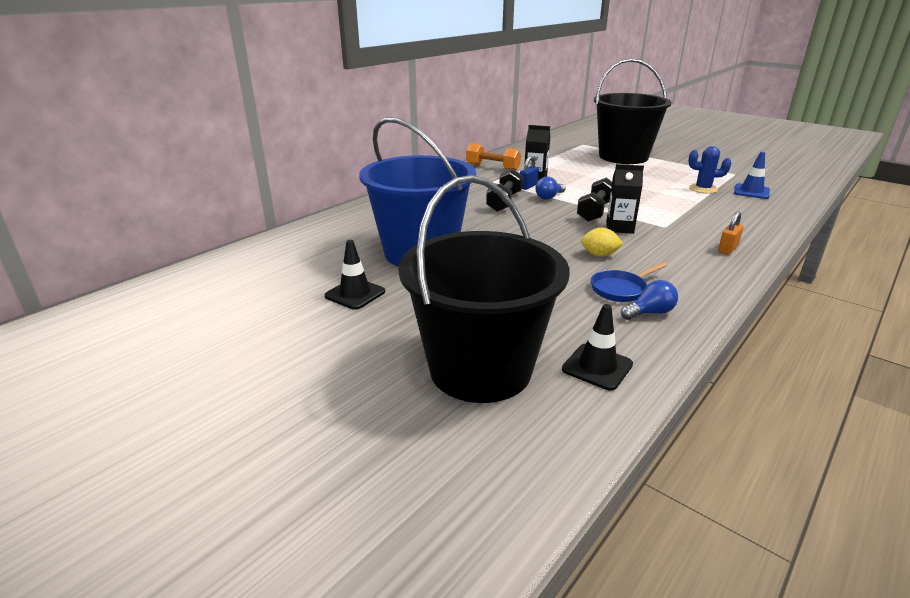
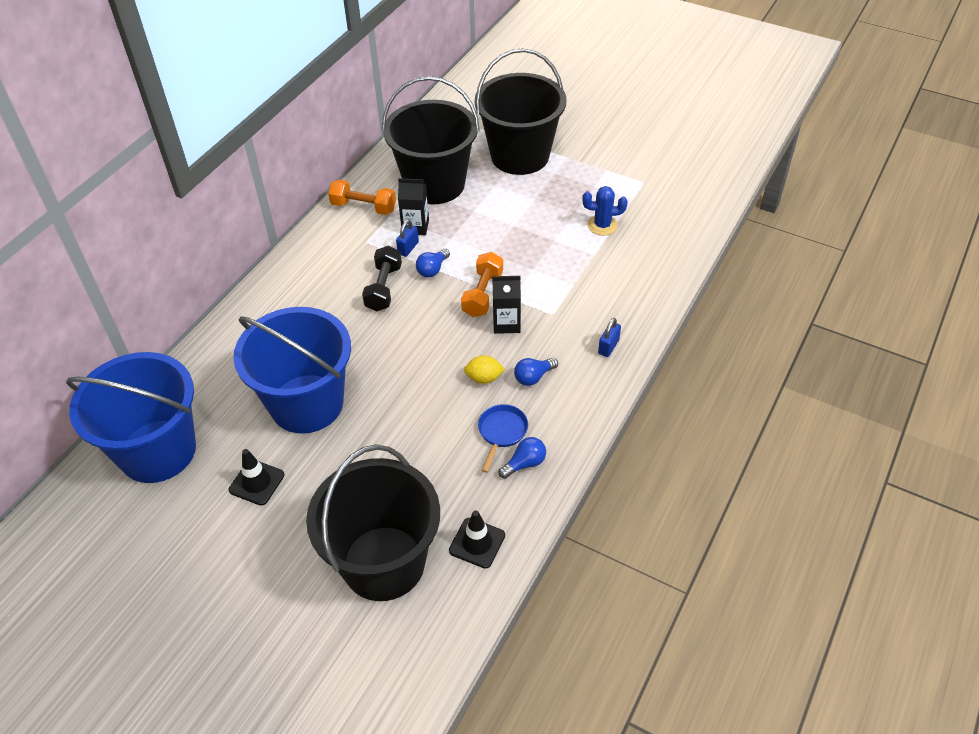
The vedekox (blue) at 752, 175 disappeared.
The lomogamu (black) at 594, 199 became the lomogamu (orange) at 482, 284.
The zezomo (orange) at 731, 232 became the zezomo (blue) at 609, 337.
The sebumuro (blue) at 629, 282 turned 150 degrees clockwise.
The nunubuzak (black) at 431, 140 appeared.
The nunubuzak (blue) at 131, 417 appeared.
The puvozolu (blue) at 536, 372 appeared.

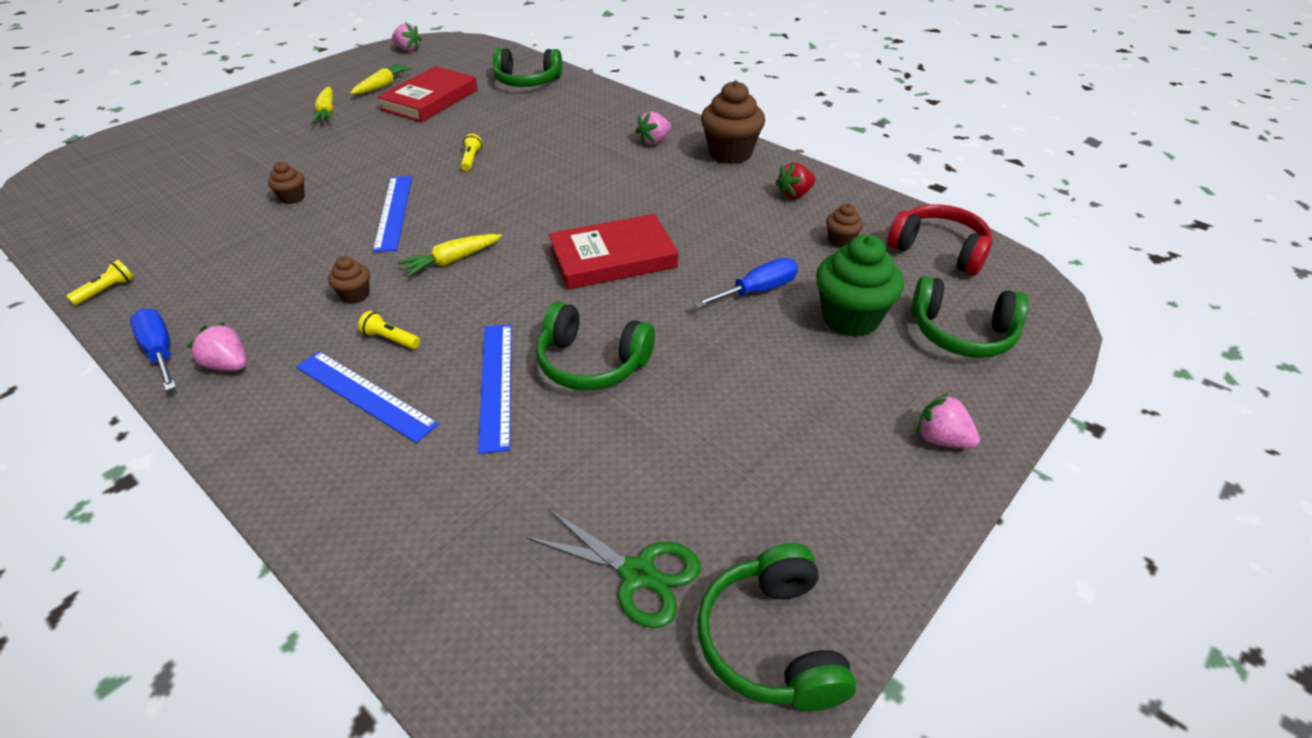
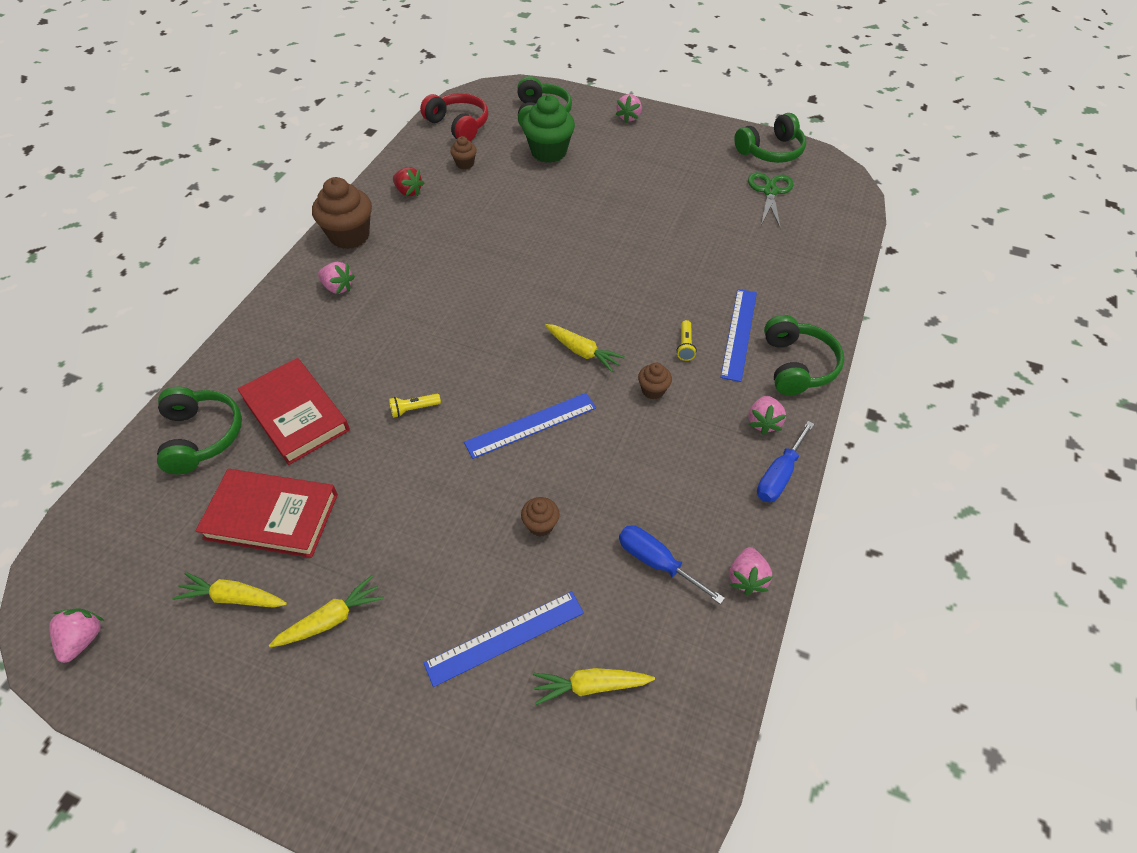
The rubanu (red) at 939, 239 turned 120 degrees clockwise.
The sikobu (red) moved from 613, 252 to 293, 411.
The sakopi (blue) moved from 746, 283 to 672, 564.
The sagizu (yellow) at 100, 282 was replaced by the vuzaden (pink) at 751, 571.
The rubanu (green) moved from 595, 346 to 804, 355.
The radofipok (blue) moved from 495, 389 to 503, 639.
The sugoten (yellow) at 594, 686 appeared.

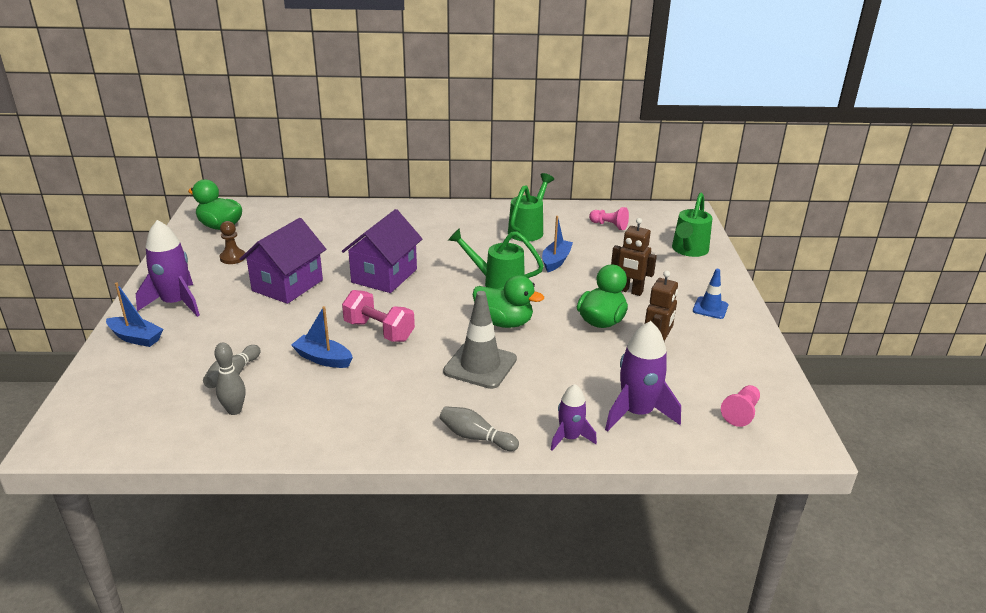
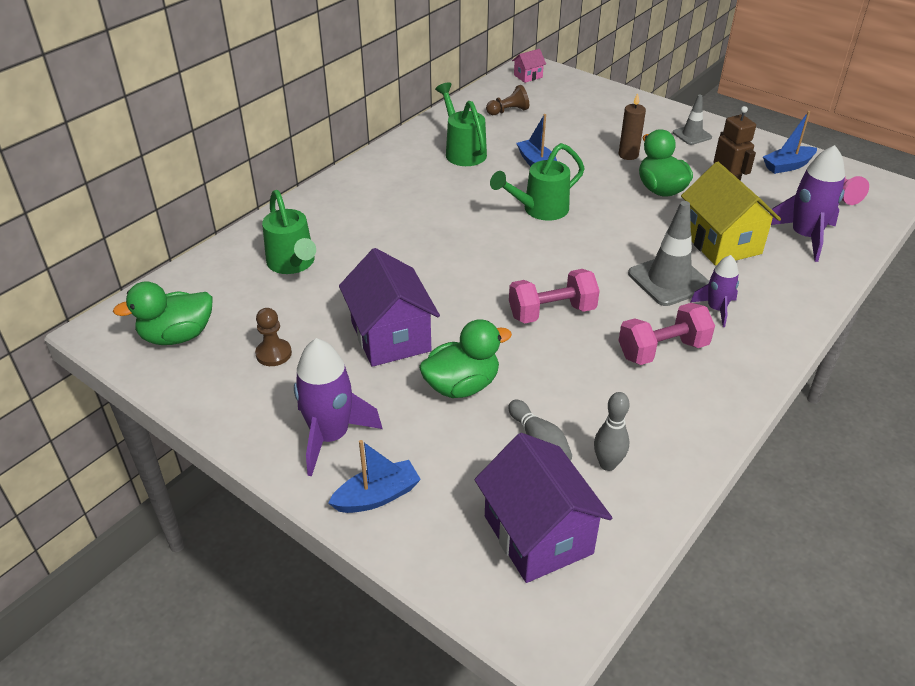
The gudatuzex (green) moved from 692, 225 to 289, 232.
The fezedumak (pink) at 609, 218 became the fezedumak (brown) at 507, 100.
The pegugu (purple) moved from 382, 251 to 543, 508.
The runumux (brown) at 634, 257 was replaced by the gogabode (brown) at 632, 126.
The vedekox (blue) at 710, 294 became the vedekox (grey) at 692, 120.
The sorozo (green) moved from 508, 301 to 465, 358.
The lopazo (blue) moved from 322, 337 to 790, 142.
The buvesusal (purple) moved from 574, 417 to 714, 291.
The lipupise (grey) at 479, 428 disappeared.
The pegugu (pink) at 529, 66 appeared.
The pegugu (yellow) at 731, 214 appeared.
The lomogamu (pink) at 666, 334 appeared.

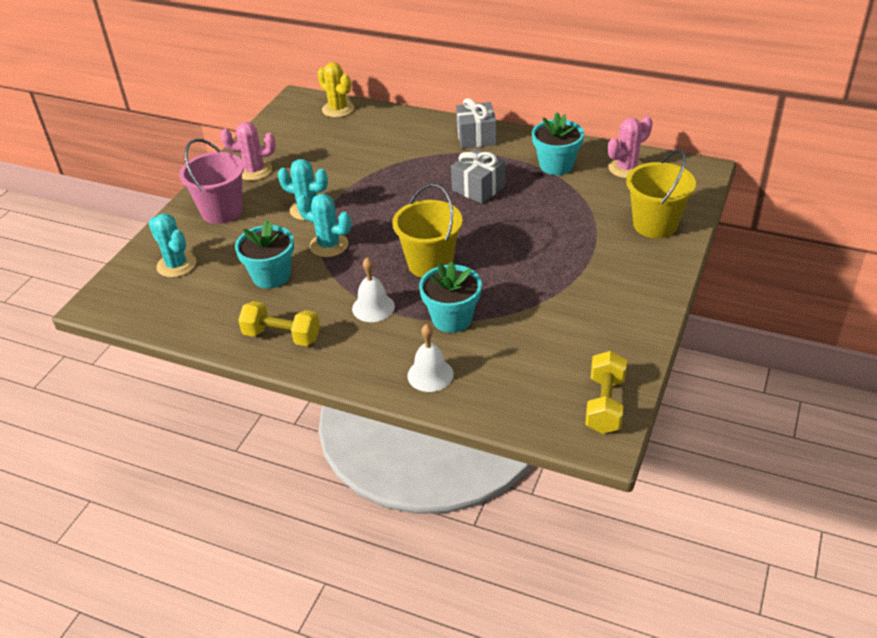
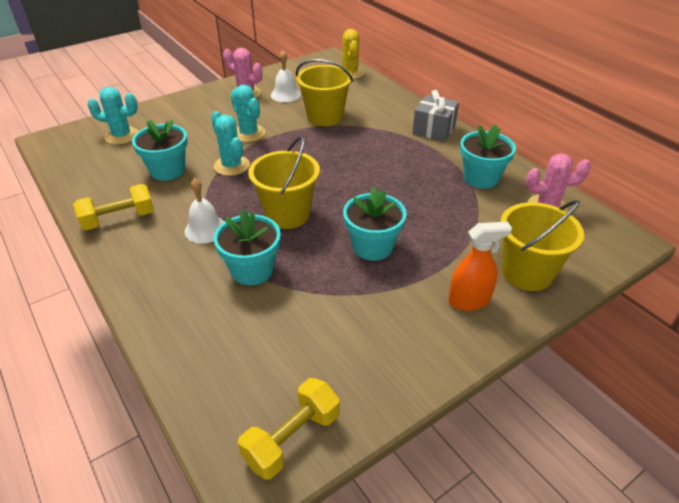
The nunubuzak (pink) at 211, 181 disappeared.
The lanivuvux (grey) at 478, 176 disappeared.
The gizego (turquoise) at 172, 245 turned 75 degrees counterclockwise.
The lomogamu (yellow) at 279, 323 turned 75 degrees counterclockwise.
The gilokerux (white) moved from 430, 358 to 286, 76.
The nunubuzak (yellow) at 324, 92 appeared.
The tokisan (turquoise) at 375, 224 appeared.
The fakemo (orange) at 480, 266 appeared.

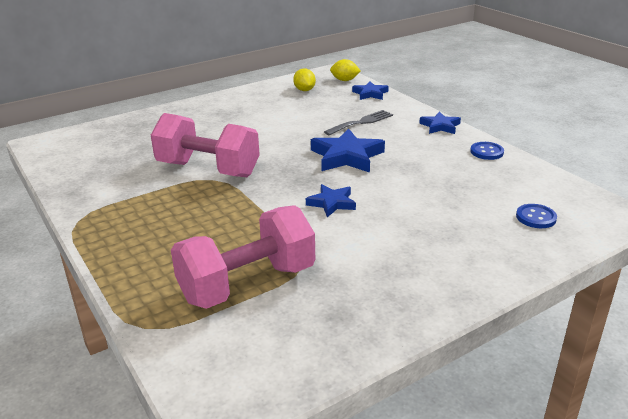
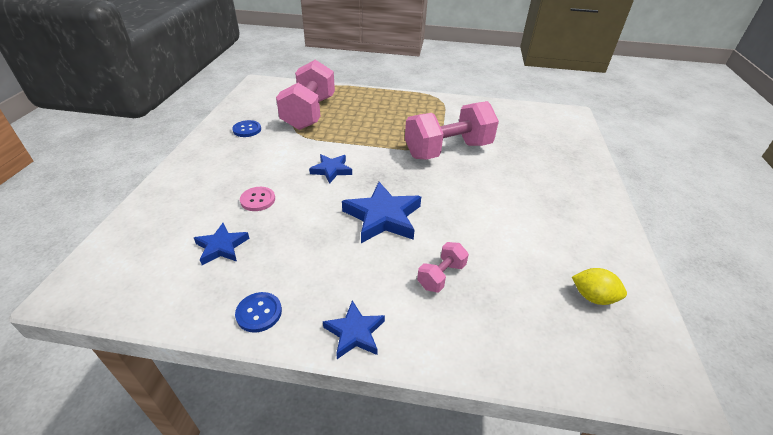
The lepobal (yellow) at 345, 70 disappeared.
The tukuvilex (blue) moved from 370, 90 to 222, 244.
The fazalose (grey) at 358, 122 was replaced by the lomogamu (pink) at 443, 267.
The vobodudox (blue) moved from 536, 216 to 246, 128.
The vobodudox (pink) at 257, 199 appeared.

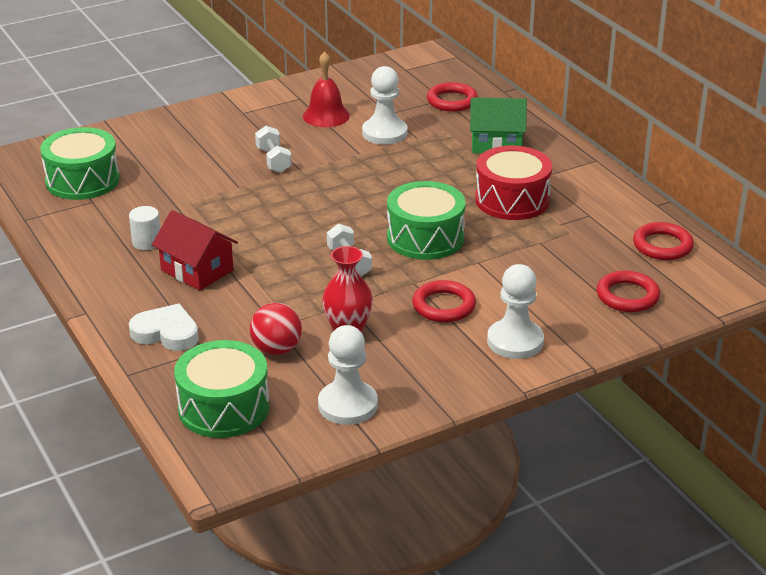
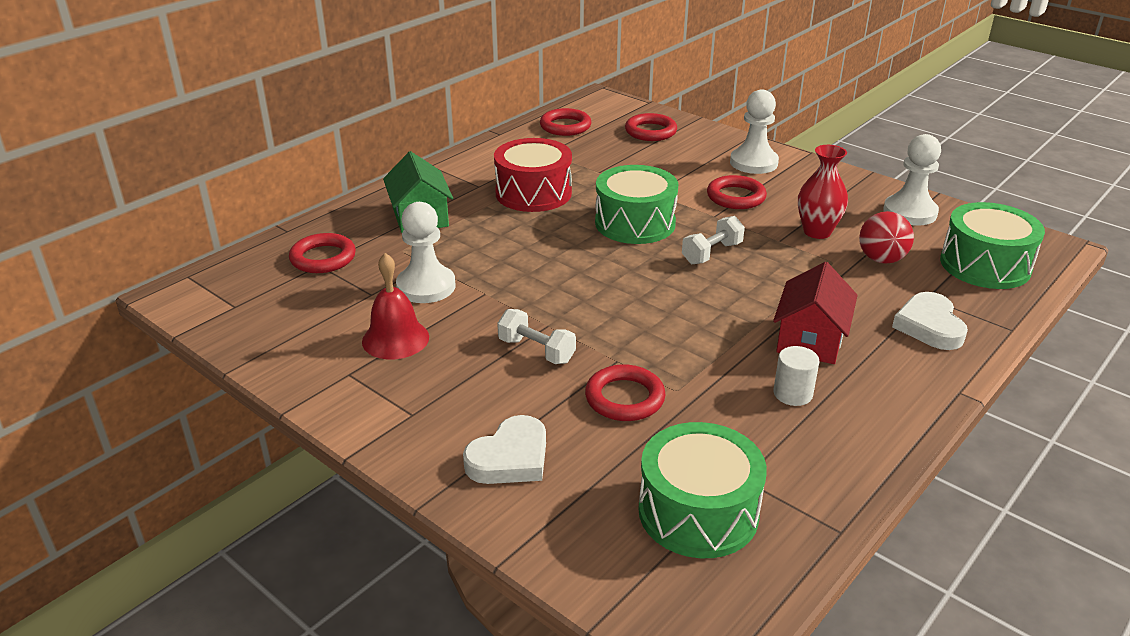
The lomogamu (white) at 273, 149 turned 75 degrees clockwise.
The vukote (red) at 625, 393 appeared.
The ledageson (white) at 504, 449 appeared.

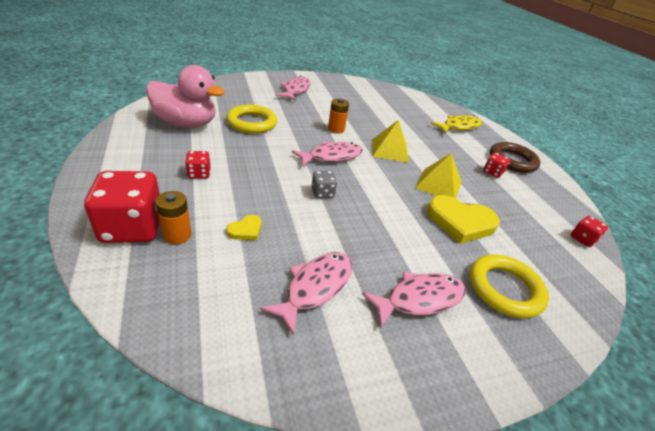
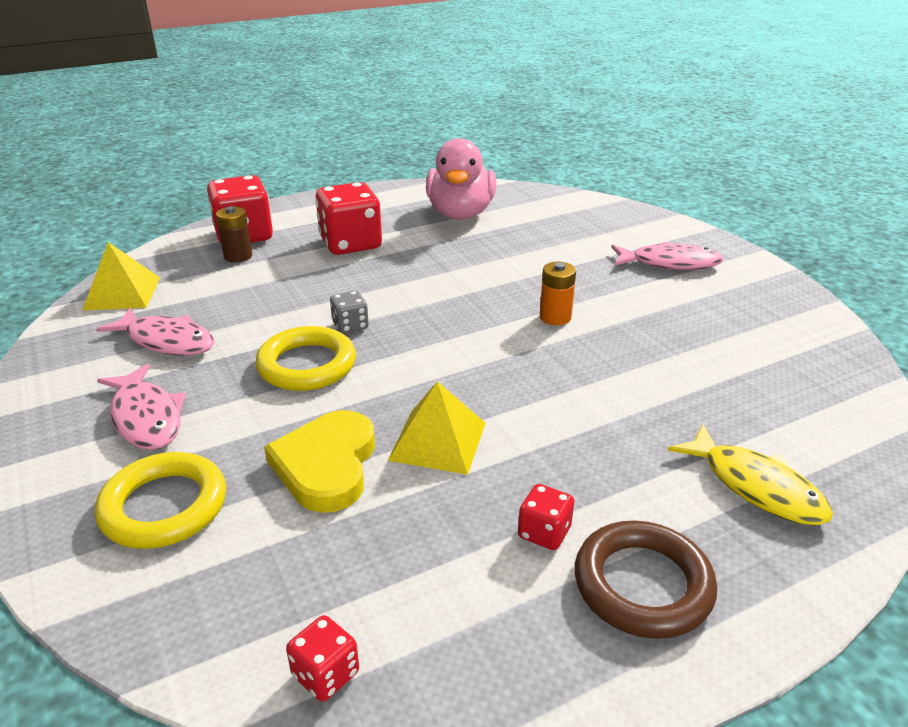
The vukote (yellow) moved from 251, 119 to 305, 358.
The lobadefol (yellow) moved from 390, 141 to 121, 276.
The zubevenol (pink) at 327, 154 disappeared.
The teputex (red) at 198, 164 changed to 2.06 times the size.
The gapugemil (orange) at 173, 217 became the gapugemil (brown) at 234, 234.
The ledageson (yellow) at 244, 227 disappeared.

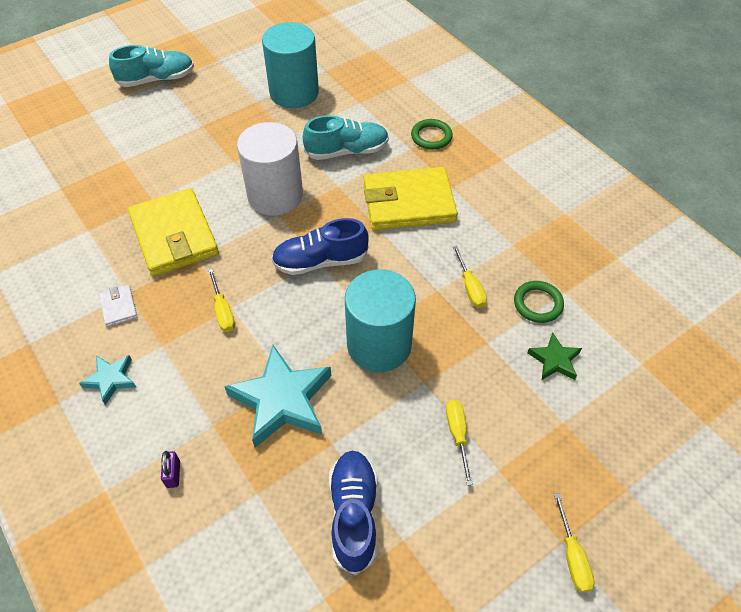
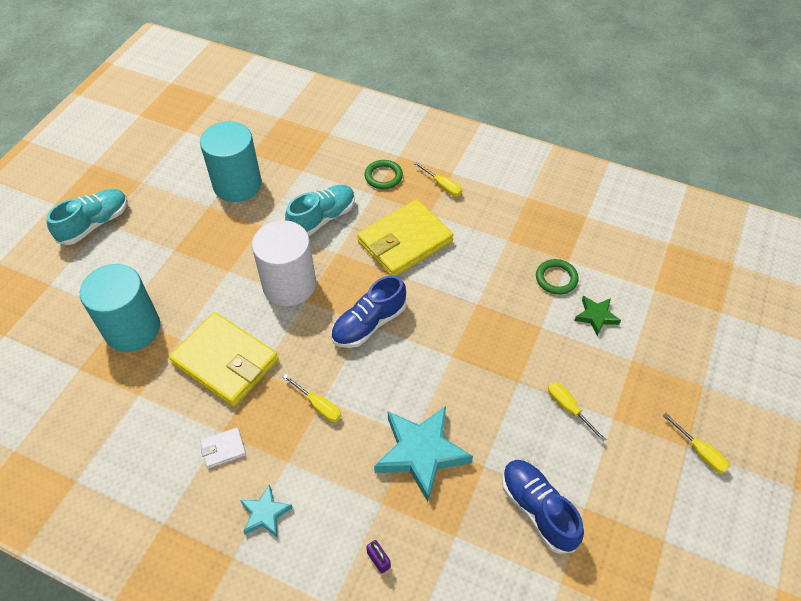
The sakopi (yellow) moved from 470, 277 to 438, 179.
The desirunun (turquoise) moved from 380, 321 to 120, 308.
The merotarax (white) at 118, 306 turned 60 degrees counterclockwise.

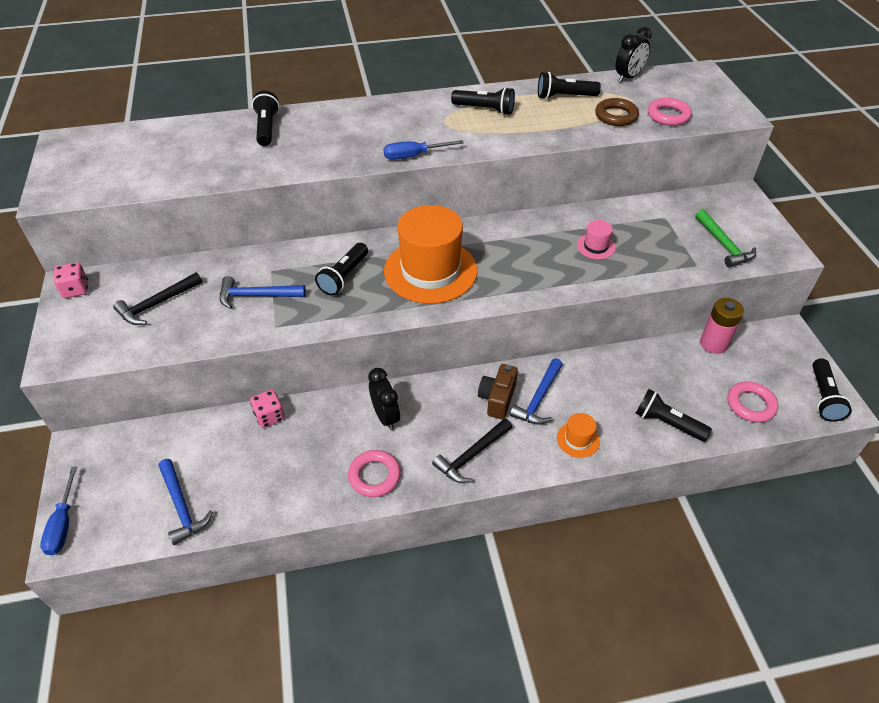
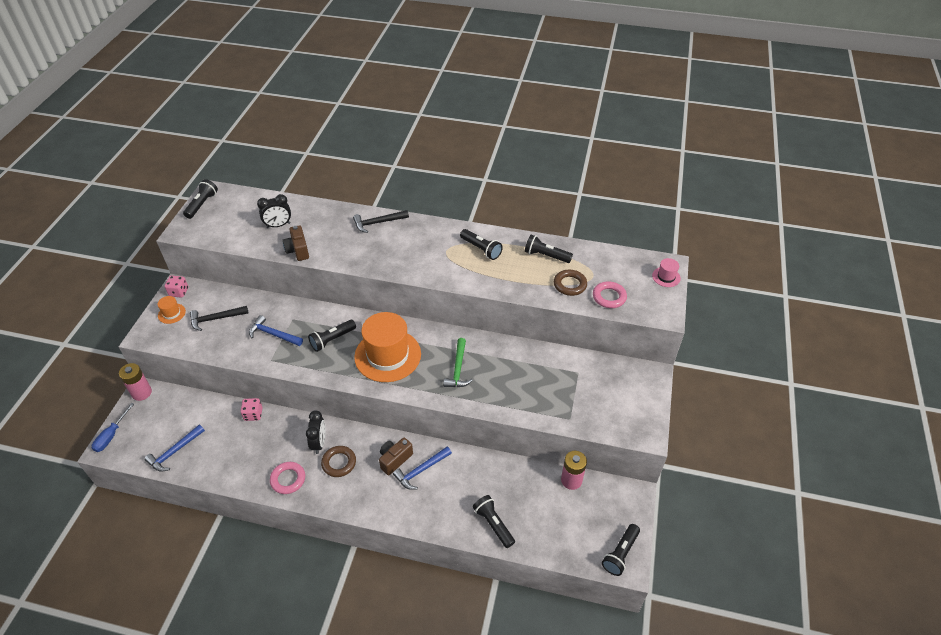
The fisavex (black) moved from 633, 54 to 274, 211.
The sagizu (black) moved from 266, 118 to 200, 199.
The sakopi (blue) at 423, 150 disappeared.
The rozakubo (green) moved from 725, 238 to 458, 362.
The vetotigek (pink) moved from 596, 239 to 666, 272.
The vukote (pink) at 752, 401 disappeared.
The vetotigek (orange) moved from 578, 435 to 171, 310.
The rozakubo (black) moved from 472, 450 to 381, 221.
The rozakubo (blue) at 185, 502 turned 45 degrees clockwise.
The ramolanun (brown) at 296, 243 appeared.
The gapugemil (pink) at 135, 382 appeared.
The vukote (brown) at 338, 461 appeared.

